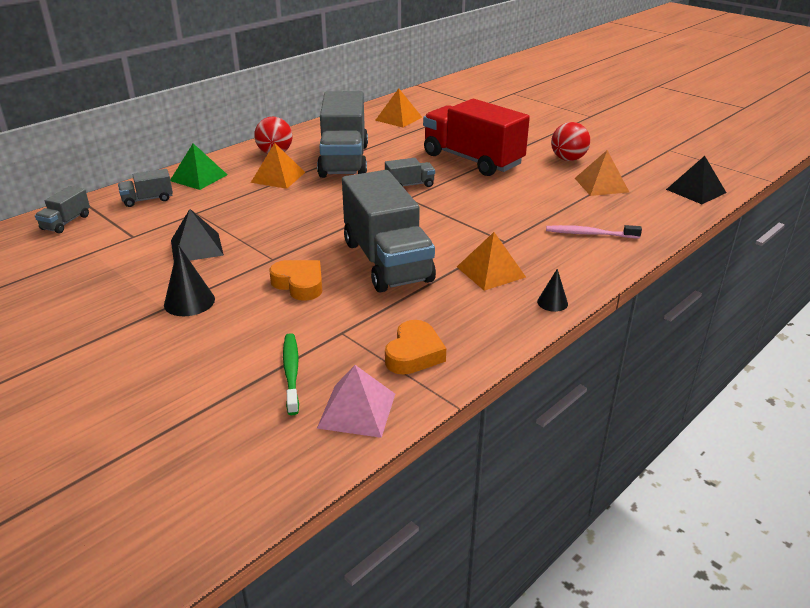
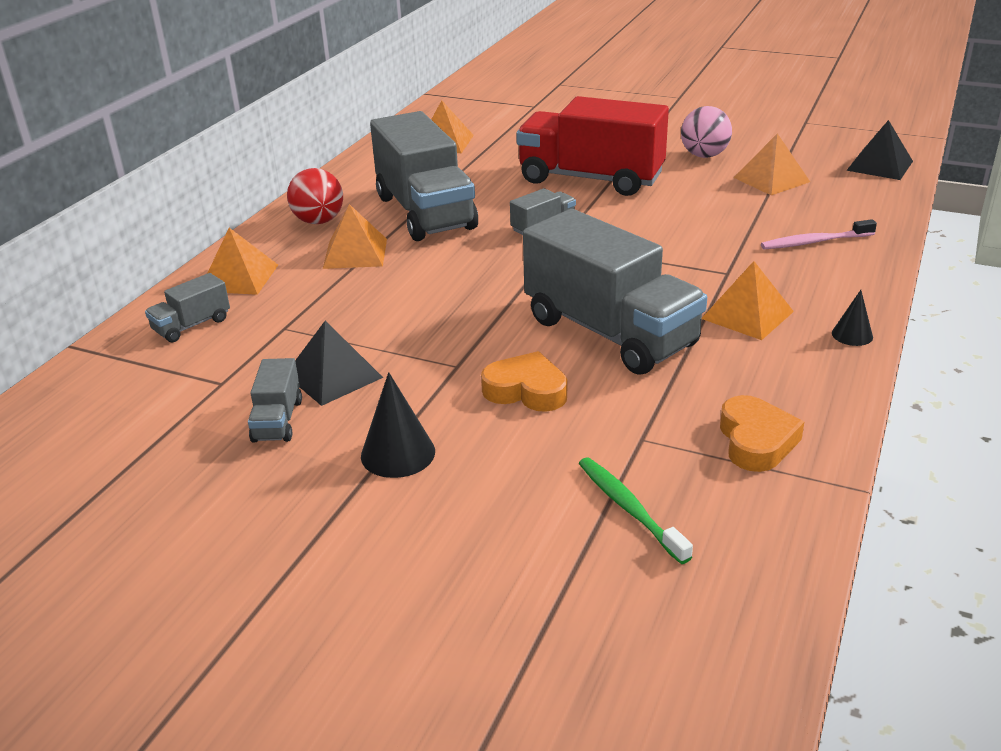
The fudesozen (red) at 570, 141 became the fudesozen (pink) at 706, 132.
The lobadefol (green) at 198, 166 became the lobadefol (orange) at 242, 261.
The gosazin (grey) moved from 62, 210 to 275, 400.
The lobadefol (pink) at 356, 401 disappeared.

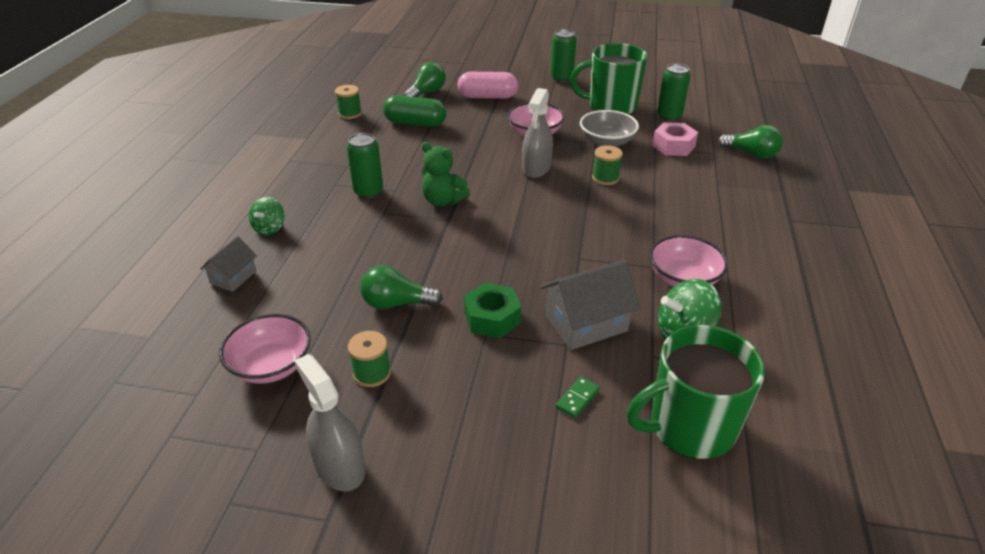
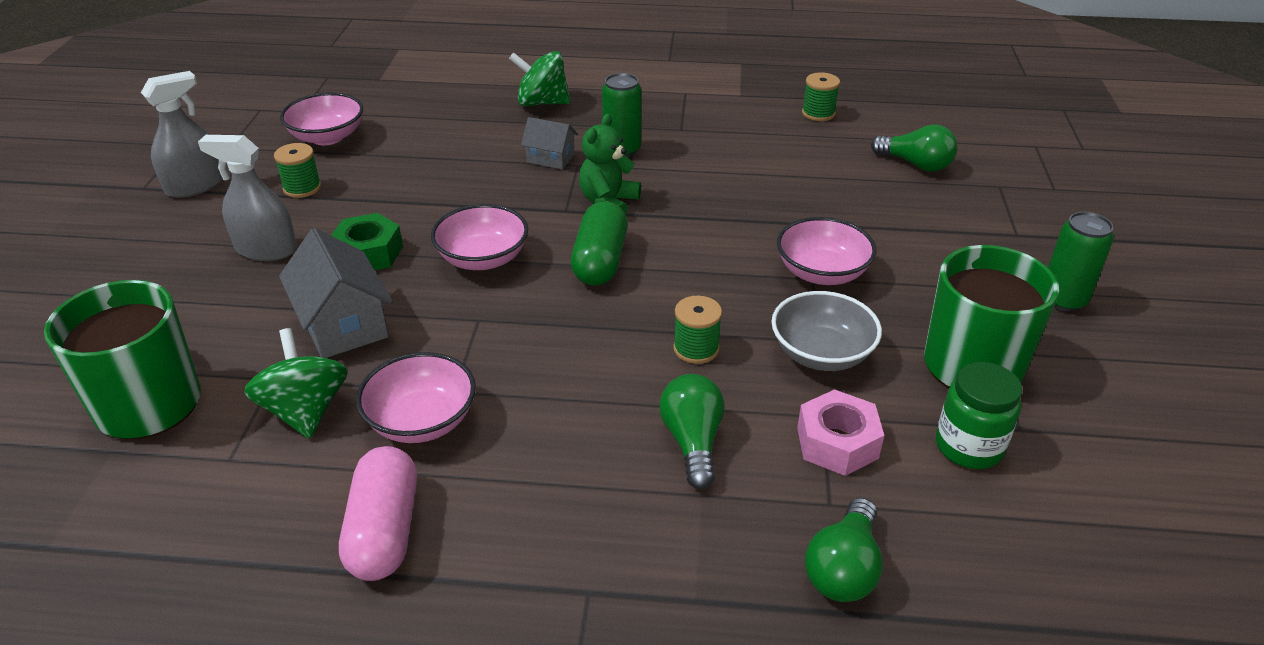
The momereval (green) at 674, 92 was replaced by the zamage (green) at 979, 415.
The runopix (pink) moved from 488, 85 to 378, 513.
The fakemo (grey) moved from 537, 133 to 247, 198.
The runopix (green) moved from 415, 111 to 599, 243.
The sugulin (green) at 266, 216 changed to 1.56 times the size.
The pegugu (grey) moved from 228, 264 to 549, 143.
The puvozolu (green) moved from 401, 287 to 692, 431.
The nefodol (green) at 578, 397 disappeared.
The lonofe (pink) at 479, 237 appeared.

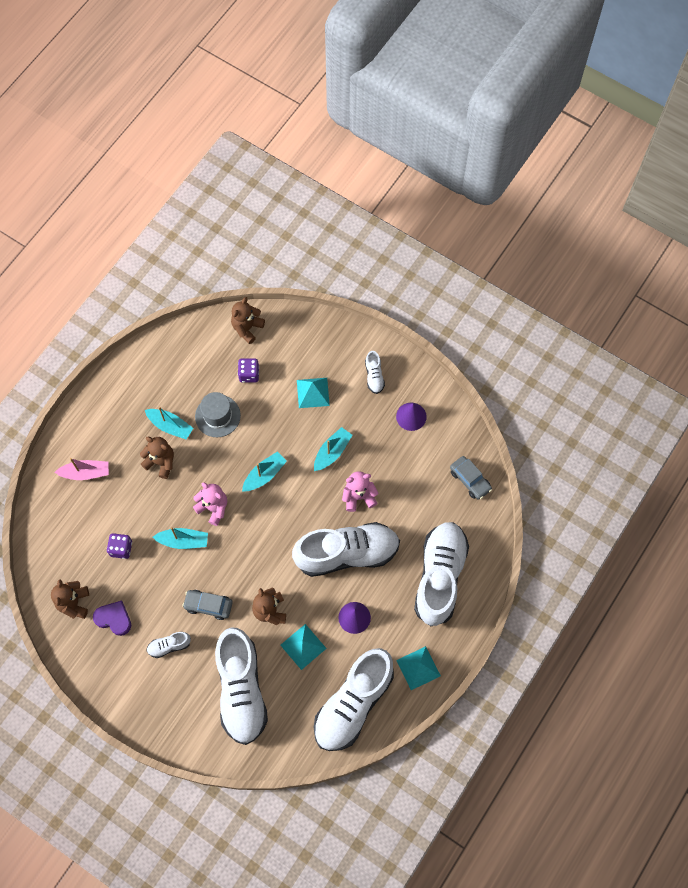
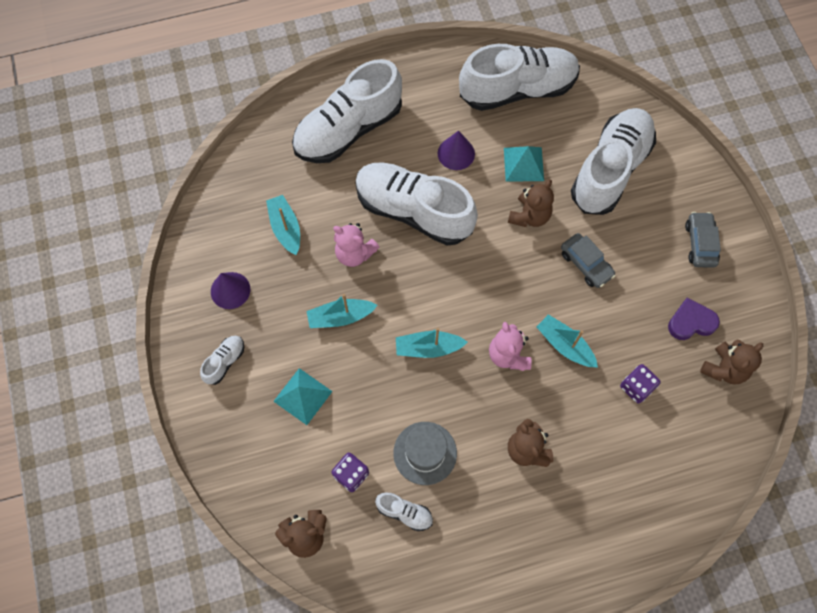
The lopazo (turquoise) moved from 169, 423 to 283, 225.
The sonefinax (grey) moved from 471, 478 to 703, 240.
The lopazo (pink) at 82, 469 disappeared.
The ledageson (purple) at 112, 618 turned 105 degrees clockwise.
The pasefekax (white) moved from 168, 645 to 404, 511.
The lobadefol (turquoise) at 418, 668 disappeared.

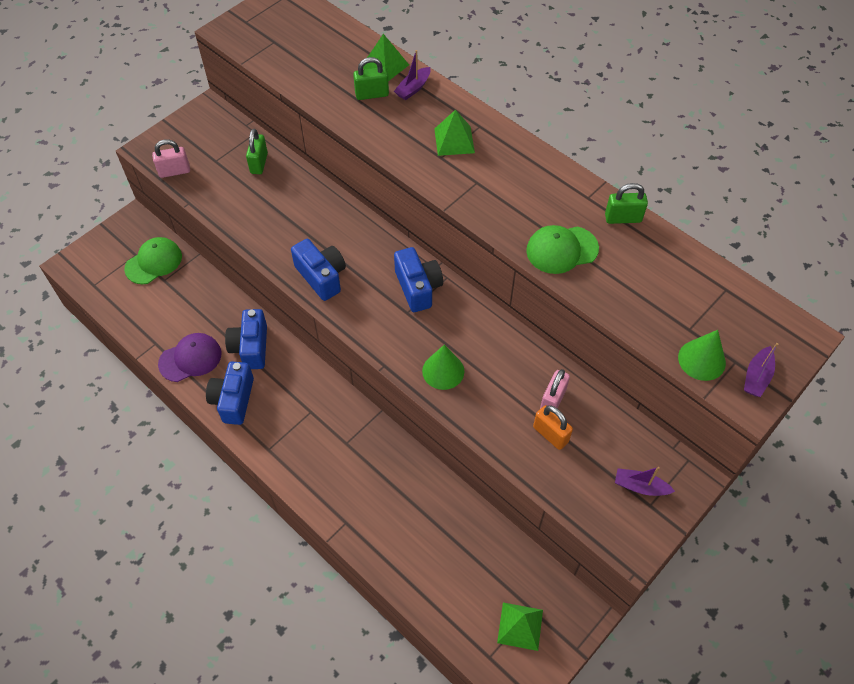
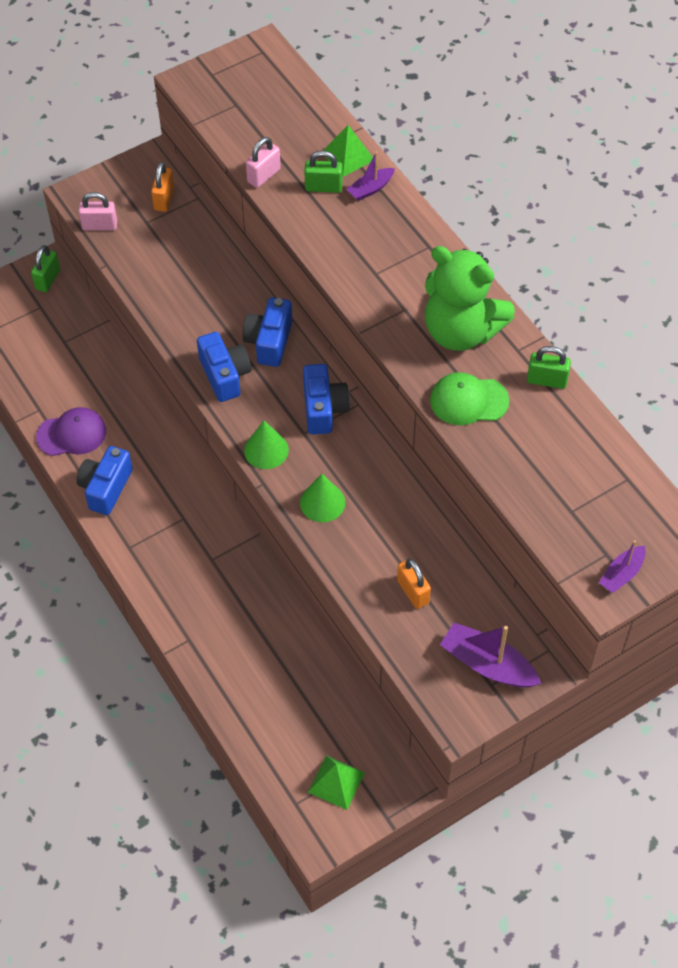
The lobadefol (green) at 454, 133 disappeared.
The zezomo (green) moved from 257, 151 to 45, 268.
The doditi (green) at 153, 260 disappeared.
The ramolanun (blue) moved from 246, 339 to 267, 332.
The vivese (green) moved from 702, 355 to 266, 445.
The zezomo (pink) moved from 555, 389 to 263, 162.
The lopazo (purple) at 645, 481 changed to 1.70 times the size.
The zezomo (orange) at 162, 187 appeared.
The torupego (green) at 470, 298 appeared.

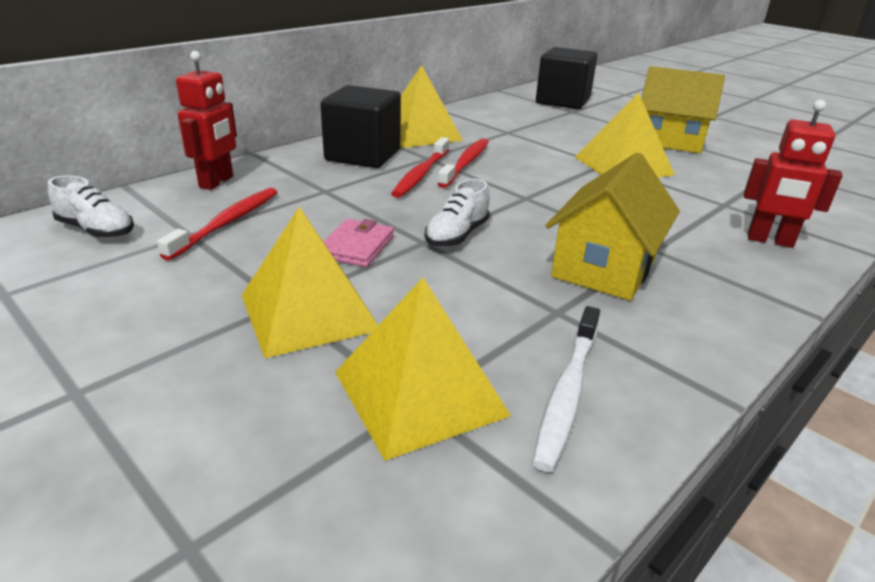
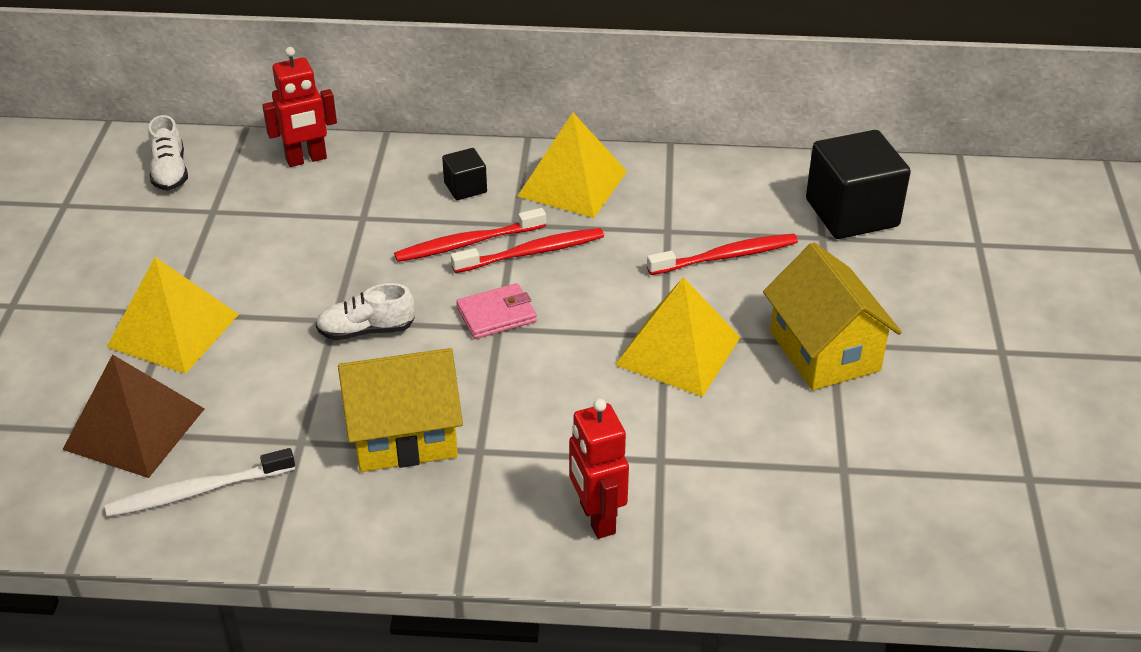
The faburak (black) at 360, 126 changed to 0.48 times the size.
The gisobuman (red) moved from 217, 224 to 722, 254.
The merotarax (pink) moved from 358, 243 to 496, 311.
The lobadefol (yellow) at 423, 369 became the lobadefol (brown) at 133, 416.

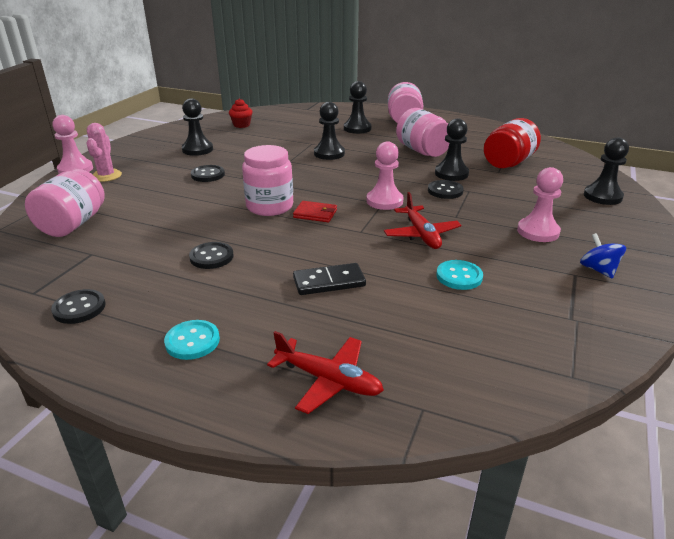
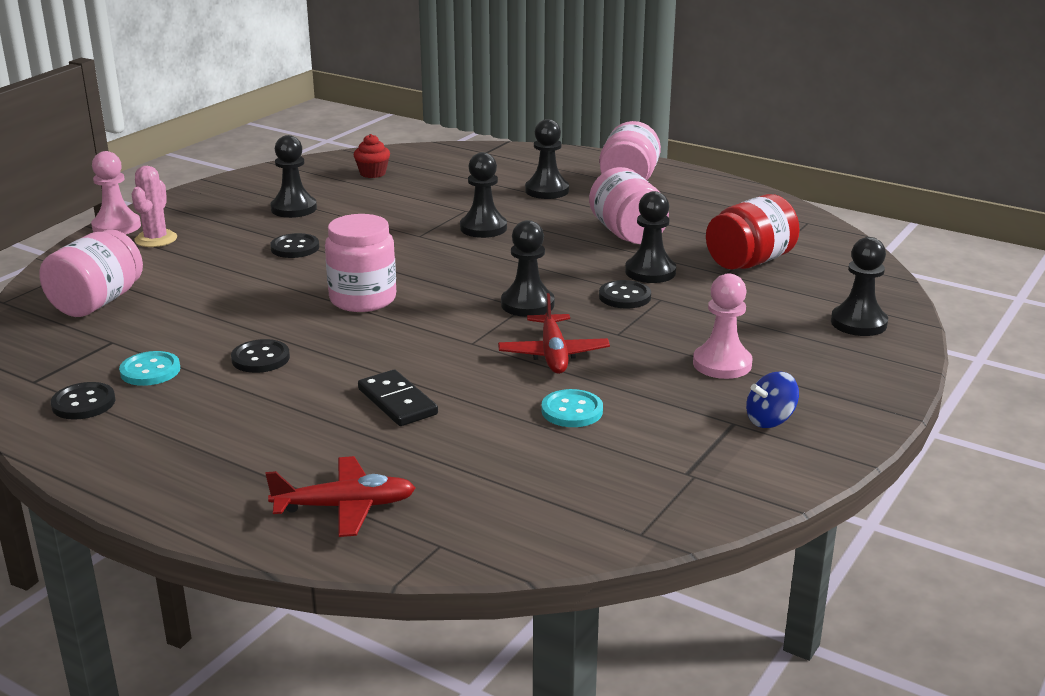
The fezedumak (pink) at 385, 175 became the fezedumak (black) at 528, 268.
The merotarax (red) at 315, 211 disappeared.
The sugulin (blue) at 603, 255 turned 105 degrees counterclockwise.
The nefodol (black) at 329, 279 turned 60 degrees clockwise.
The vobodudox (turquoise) moved from 192, 340 to 149, 368.
The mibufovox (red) at 325, 372 turned 45 degrees counterclockwise.

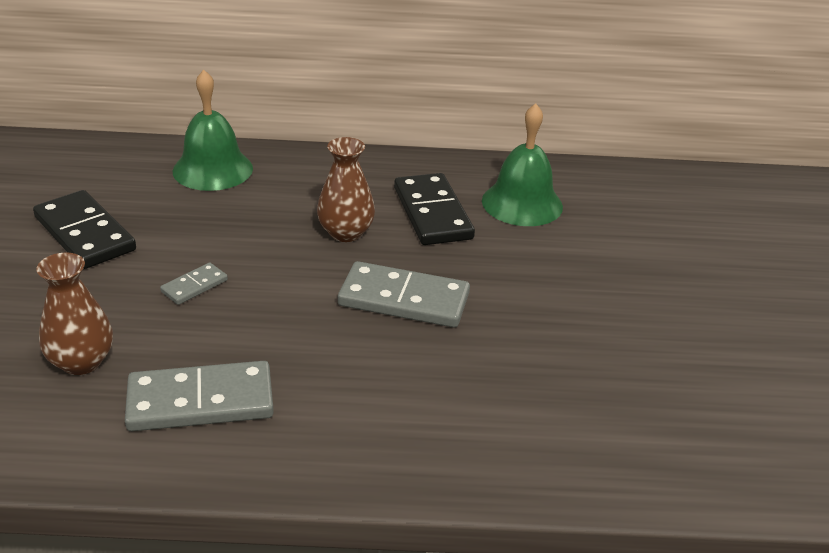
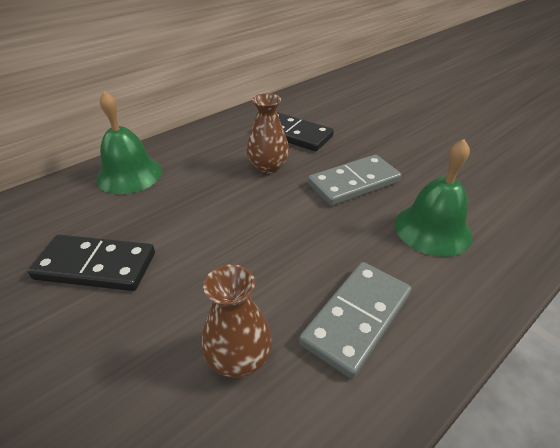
The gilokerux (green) moved from 522, 164 to 433, 198.
The nefodol (grey) at 194, 284 disappeared.

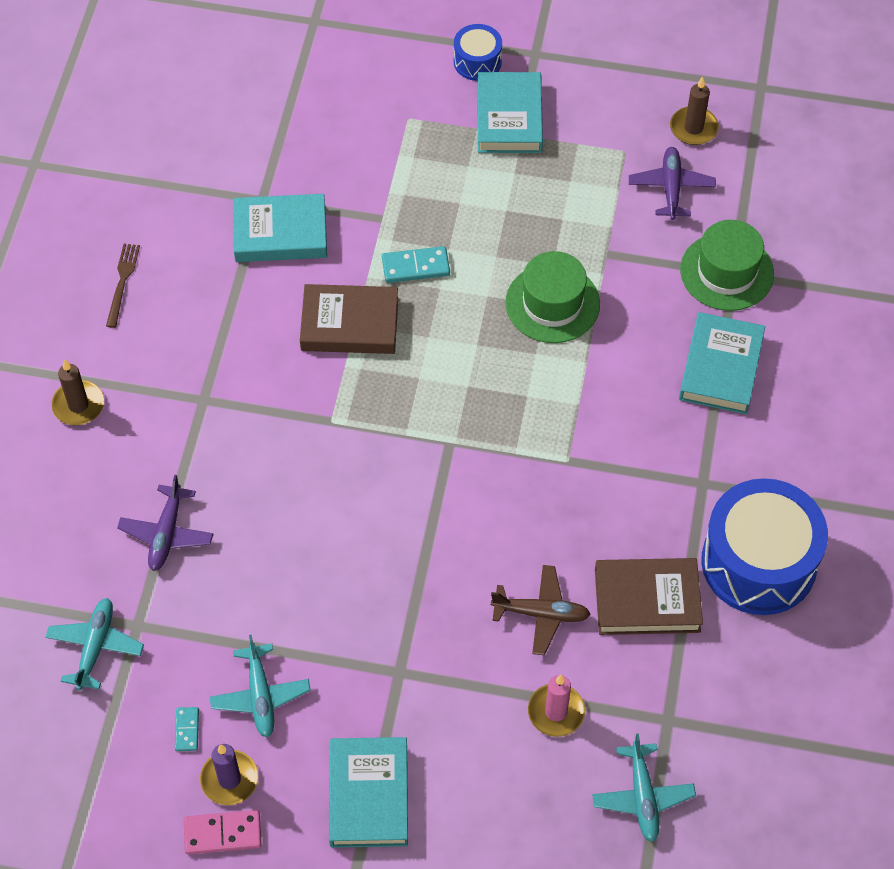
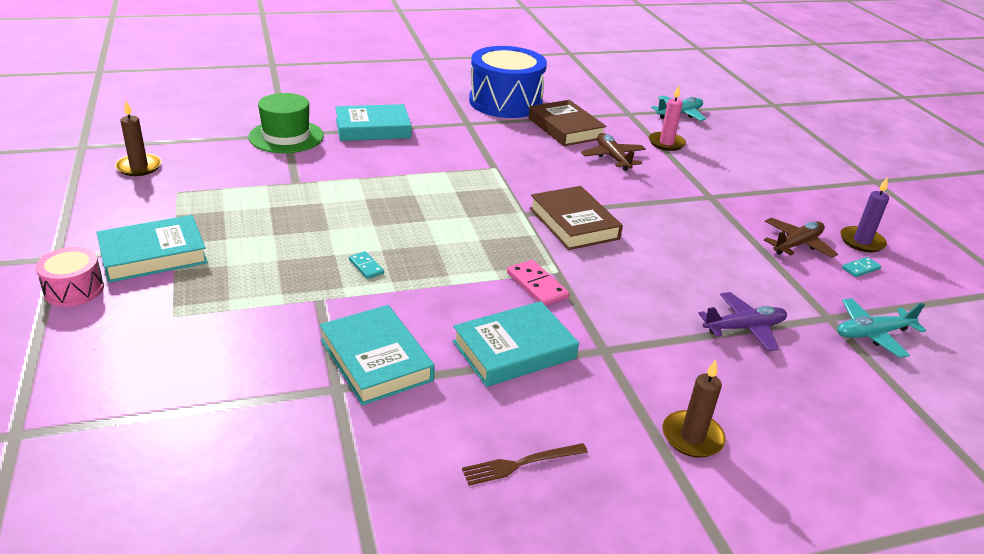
The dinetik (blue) at 478, 52 became the dinetik (pink) at 69, 277.
The mibufovox (purple) at 672, 183 disappeared.
The nefodol (turquoise) at 416, 264 changed to 0.61 times the size.
The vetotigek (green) at 553, 297 disappeared.
The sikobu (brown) moved from 349, 319 to 576, 218.
The mibufovox (turquoise) at 260, 686 became the mibufovox (brown) at 801, 238.
The sikobu (turquoise) moved from 368, 792 to 516, 344.
The nefodol (pink) moved from 223, 832 to 538, 283.

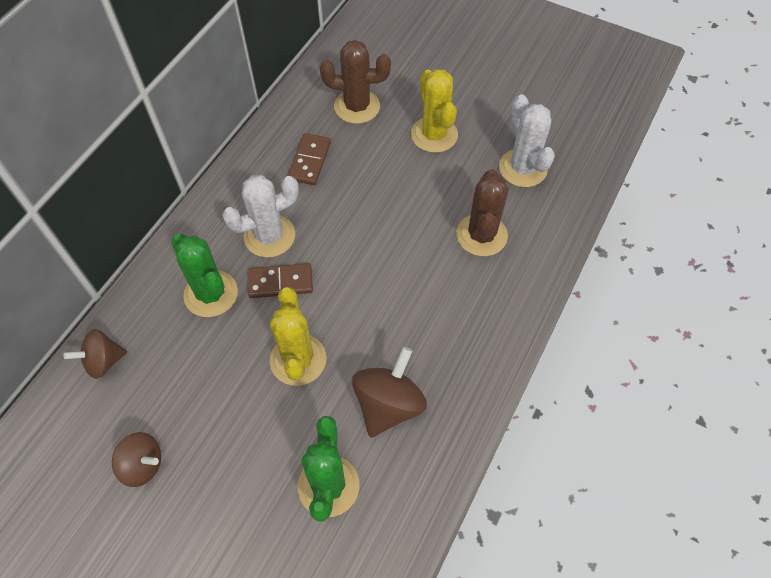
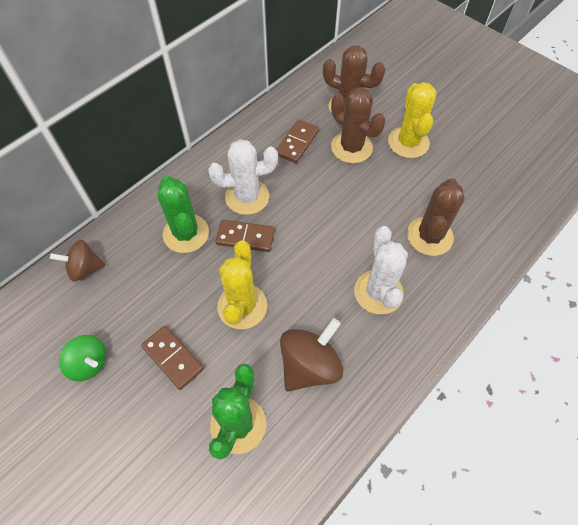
The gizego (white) moved from 527, 140 to 381, 270.
The sugulin (brown) at 136, 459 became the sugulin (green) at 82, 358.
The gizego (brown) at 358, 125 appeared.
The nefodol (brown) at 172, 358 appeared.

